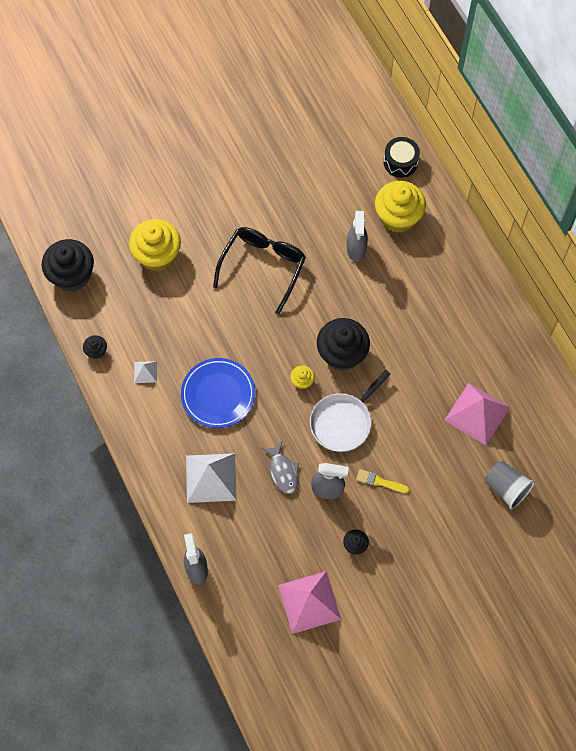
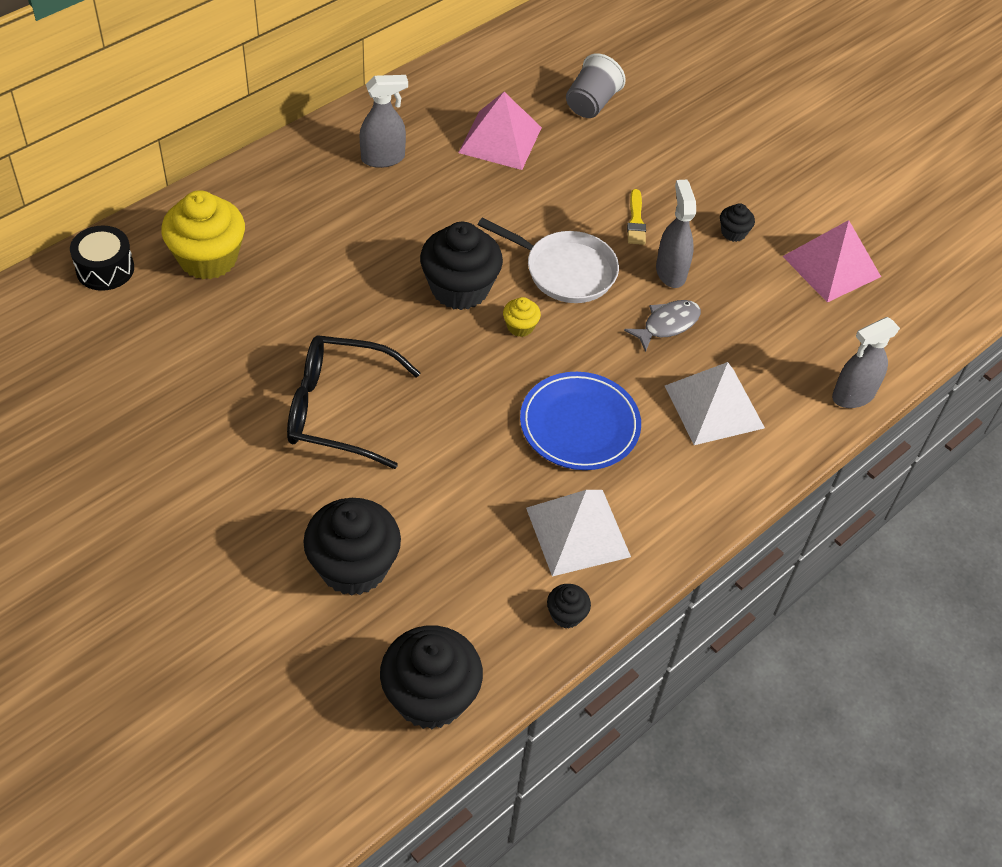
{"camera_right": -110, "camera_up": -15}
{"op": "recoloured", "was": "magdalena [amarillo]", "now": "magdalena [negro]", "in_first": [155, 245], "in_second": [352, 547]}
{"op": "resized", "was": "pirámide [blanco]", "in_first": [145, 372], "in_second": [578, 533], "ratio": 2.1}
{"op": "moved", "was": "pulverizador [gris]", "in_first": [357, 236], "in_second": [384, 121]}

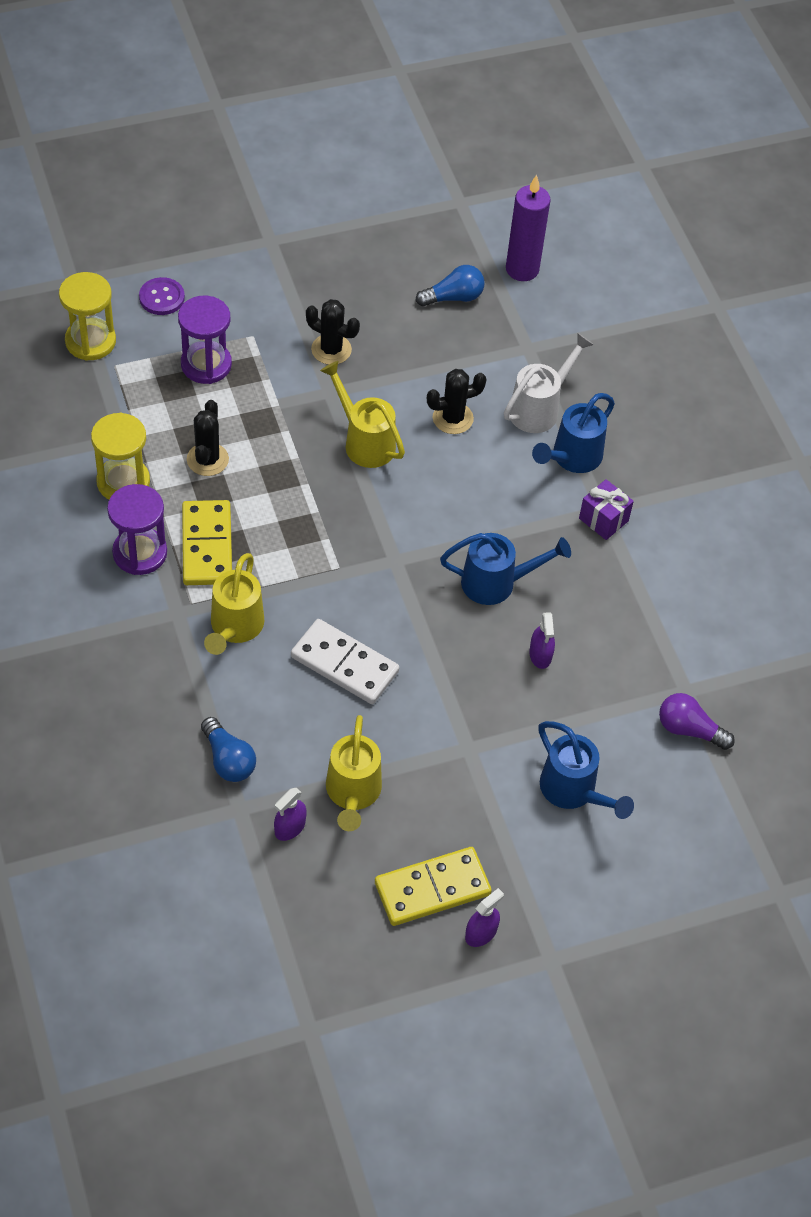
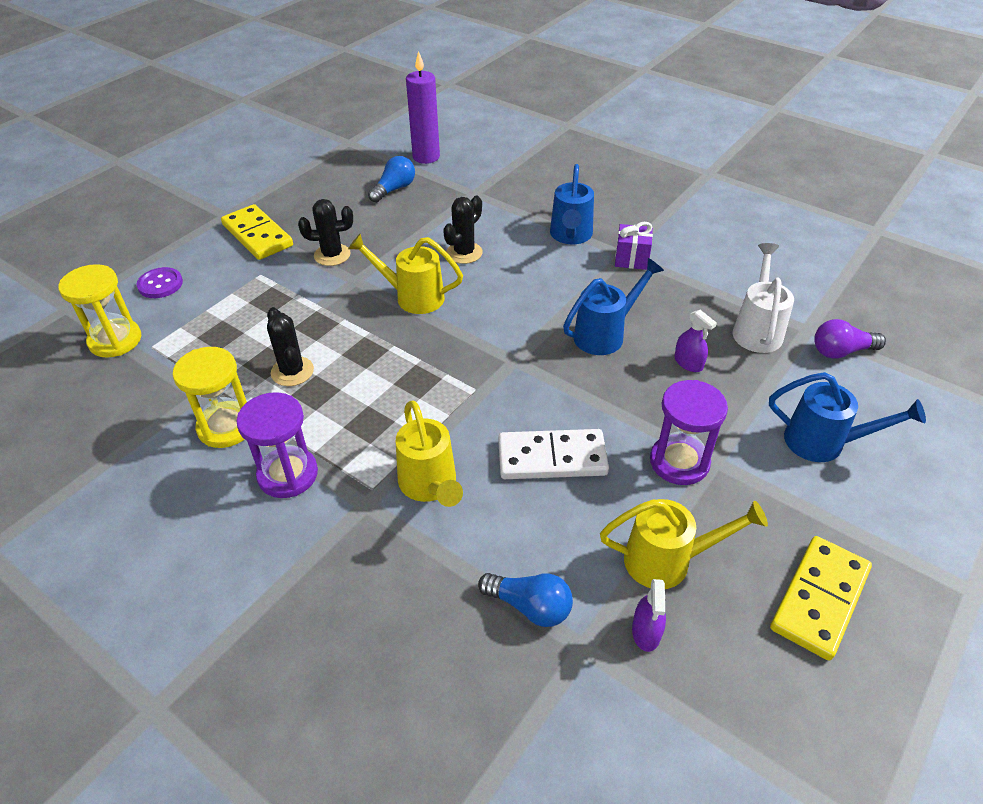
{"camera_right": -30, "camera_up": -10}
{"op": "moved", "was": "reloj de arena [morado]", "in_first": [205, 339], "in_second": [689, 432]}
{"op": "moved", "was": "ficha de dominó [amarillo]", "in_first": [207, 542], "in_second": [257, 232]}
{"op": "turned", "was": "regadera [amarillo]", "in_first": [354, 773], "in_second": [684, 544], "clockwise": -60}
{"op": "removed", "was": "pulverizador [morado]", "in_first": [484, 917]}
{"op": "moved", "was": "regadera [blanco]", "in_first": [549, 383], "in_second": [763, 298]}

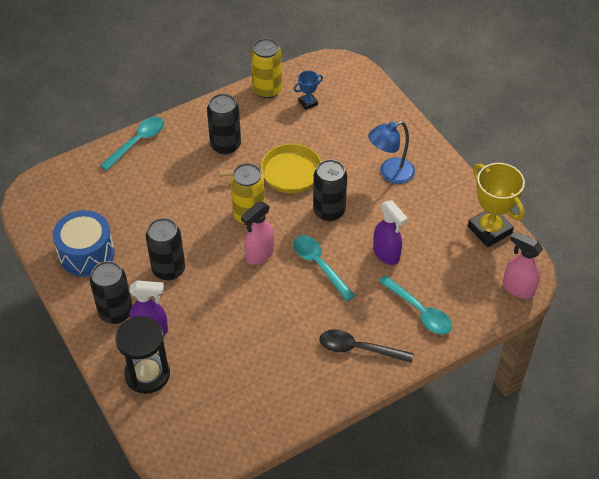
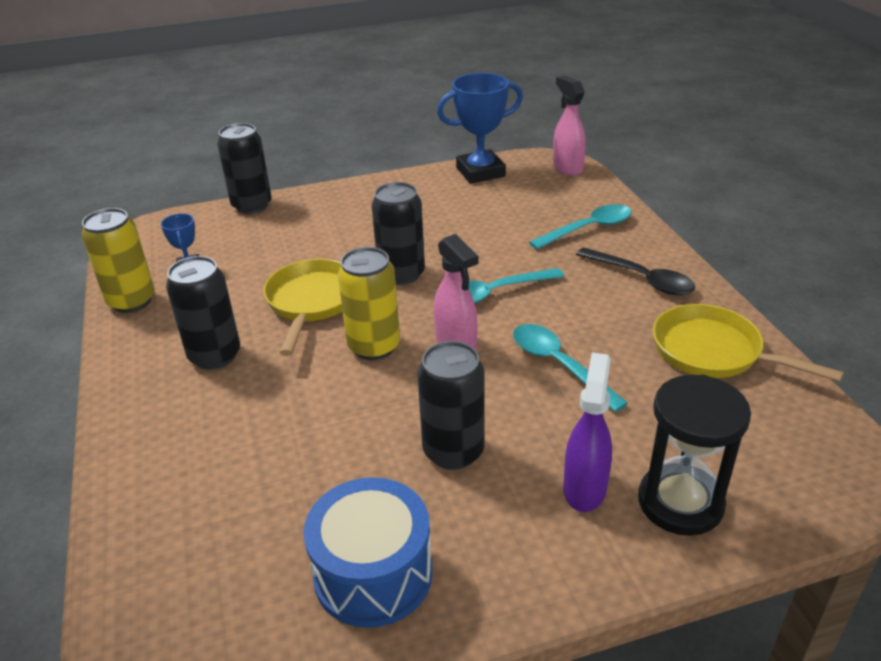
{"camera_right": -75, "camera_up": -15}
{"op": "moved", "was": "lata [negro]", "in_first": [111, 292], "in_second": [244, 168]}
{"op": "moved", "was": "cuchara [turquesa]", "in_first": [132, 143], "in_second": [570, 368]}
{"op": "turned", "was": "cuchara [negro]", "in_first": [367, 346], "in_second": [635, 271], "clockwise": -75}
{"op": "removed", "was": "lámpara [azul]", "in_first": [391, 152]}
{"op": "removed", "was": "pulverizador [morado]", "in_first": [390, 232]}
{"op": "recoloured", "was": "trofeo [amarillo]", "now": "trofeo [azul]", "in_first": [496, 205], "in_second": [480, 128]}
{"op": "turned", "was": "pulverizador [rosa]", "in_first": [523, 265], "in_second": [569, 125], "clockwise": 105}
{"op": "added", "now": "sartén [amarillo]", "in_second": [748, 343]}

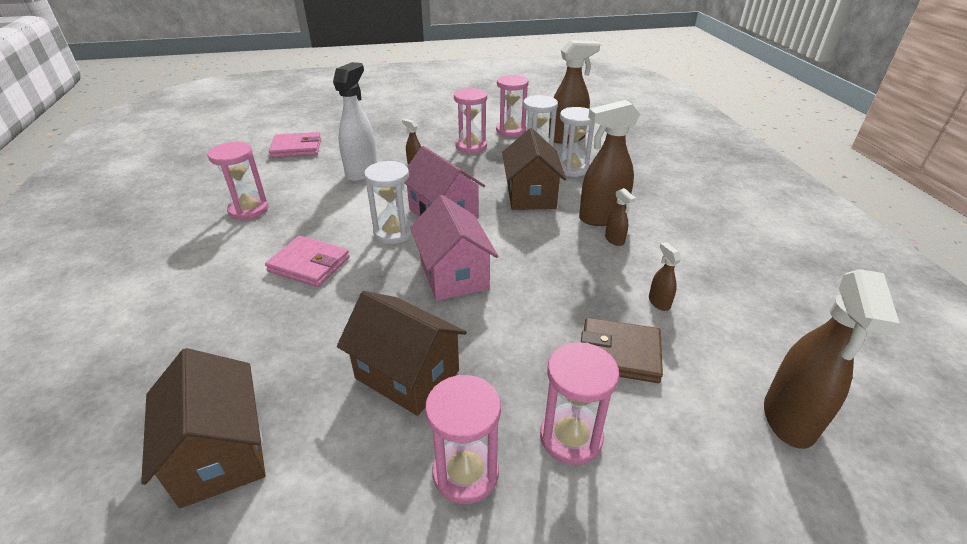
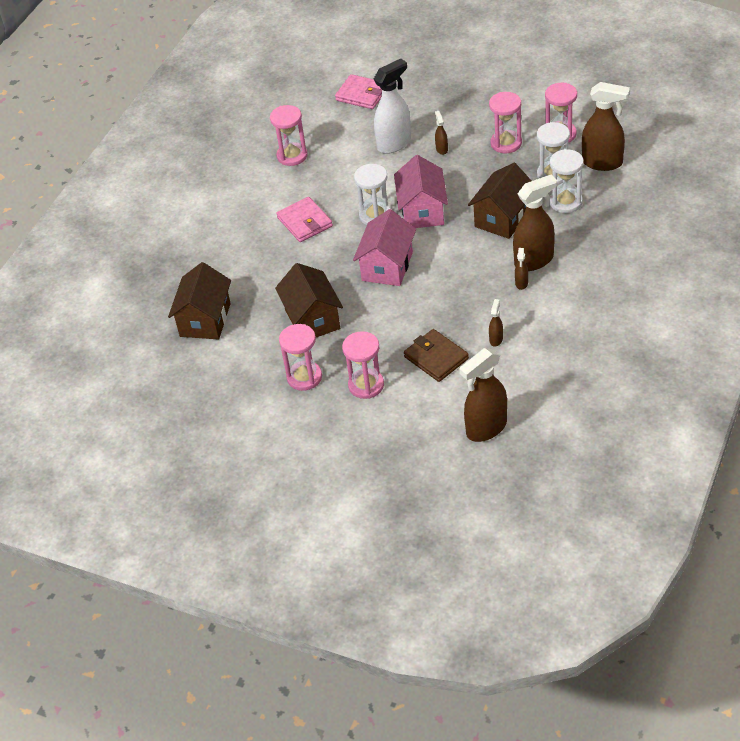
{"camera_right": 40, "camera_up": 10}
{"op": "turned", "was": "pulverizador [marrón]", "in_first": [609, 163], "in_second": [535, 222], "clockwise": 135}

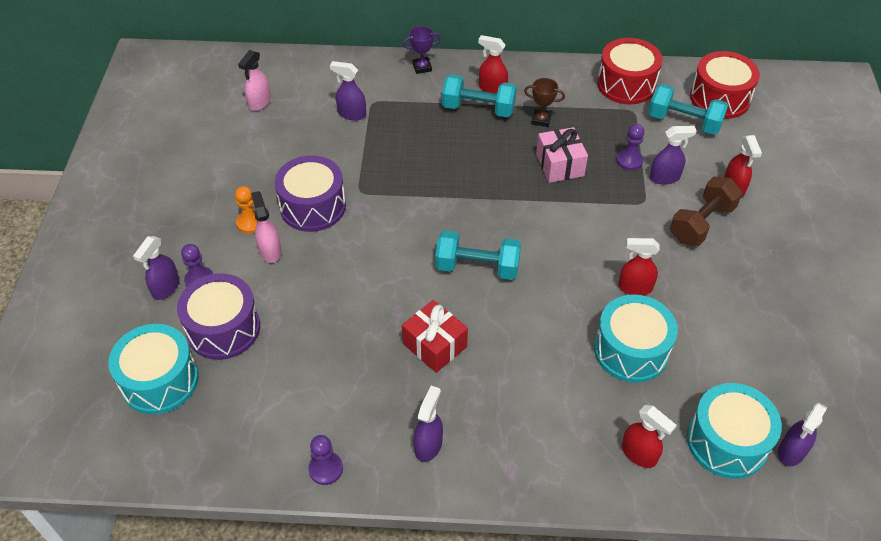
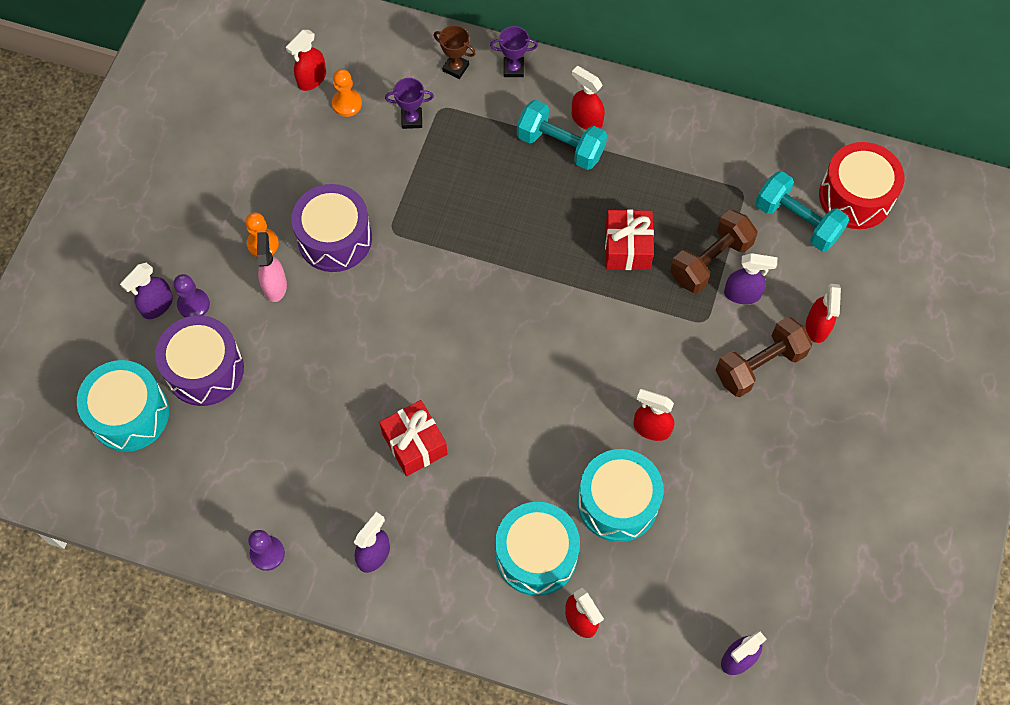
{"camera_right": 15, "camera_up": 15}
{"op": "recoloured", "was": "pulverizador [rosa]", "now": "pulverizador [rojo]", "in_first": [254, 80], "in_second": [306, 60]}
{"op": "replaced", "was": "pulverizador [morado]", "now": "trofeo [morado]", "in_first": [348, 90], "in_second": [409, 103]}
{"op": "removed", "was": "mancuerna [turquesa]", "in_first": [478, 255]}
{"op": "moved", "was": "trofeo [marrón]", "in_first": [544, 102], "in_second": [455, 52]}
{"op": "recoloured", "was": "regalo [rosa]", "now": "regalo [rojo]", "in_first": [562, 155], "in_second": [629, 239]}
{"op": "removed", "was": "tambor [rojo]", "in_first": [630, 71]}
{"op": "replaced", "was": "peón [morado]", "now": "mancuerna [marrón]", "in_first": [630, 147], "in_second": [713, 251]}
{"op": "moved", "was": "tambor [turquesa]", "in_first": [734, 431], "in_second": [537, 549]}
{"op": "added", "now": "peón [naranja]", "in_second": [347, 93]}

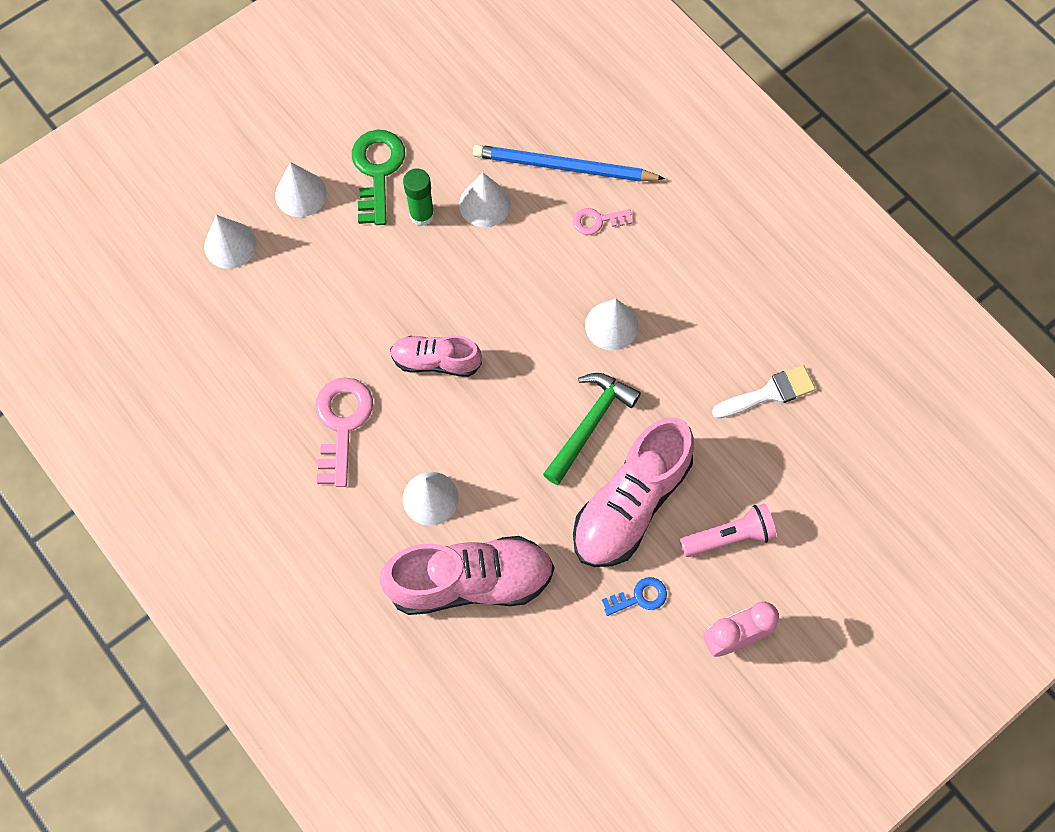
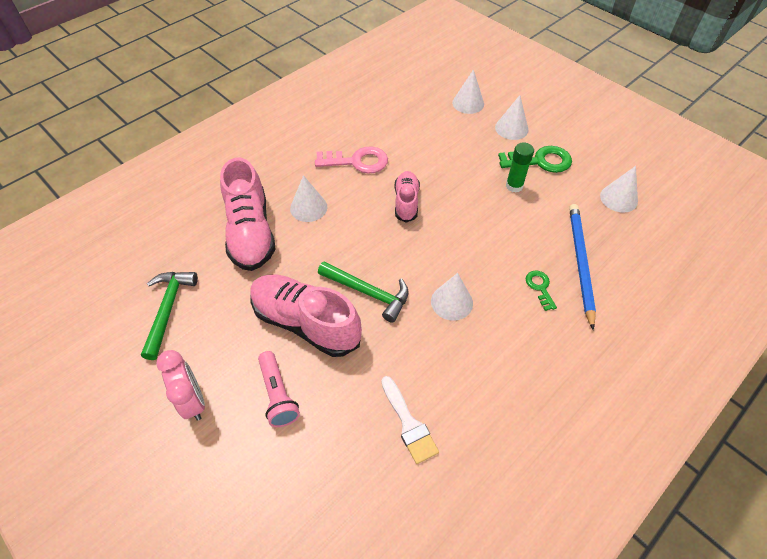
{"camera_right": 85, "camera_up": -15}
{"op": "moved", "was": "cono [blanco]", "in_first": [485, 200], "in_second": [619, 189]}
{"op": "recoloured", "was": "llave [rosa]", "now": "llave [verde]", "in_first": [602, 221], "in_second": [541, 291]}
{"op": "removed", "was": "llave [azul]", "in_first": [634, 596]}
{"op": "added", "now": "martillo [verde]", "in_second": [169, 316]}

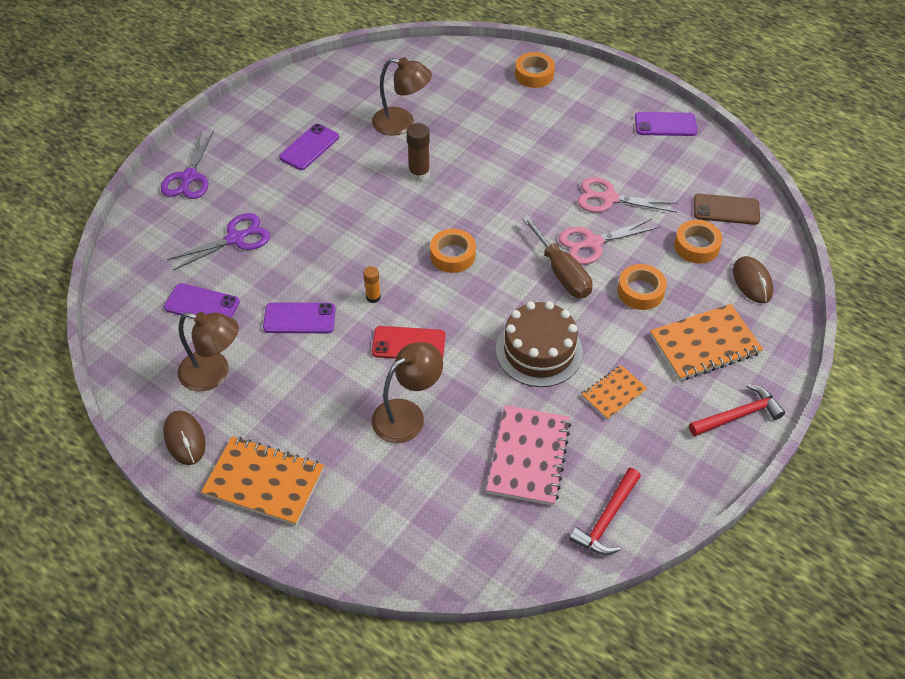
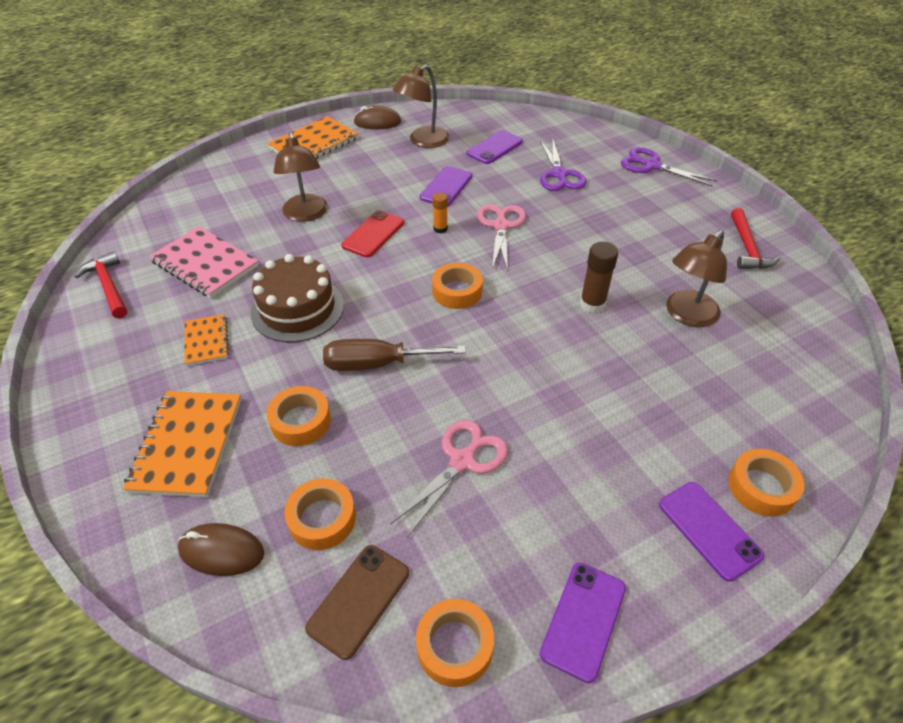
{"camera_right": 115, "camera_up": -5}
{"op": "moved", "was": "móvil [morado]", "in_first": [309, 147], "in_second": [711, 532]}
{"op": "moved", "was": "tijeras [rosa]", "in_first": [609, 241], "in_second": [501, 237]}
{"op": "moved", "was": "martillo [rojo]", "in_first": [737, 410], "in_second": [756, 238]}
{"op": "added", "now": "cinta adhesiva [naranja]", "in_second": [455, 643]}

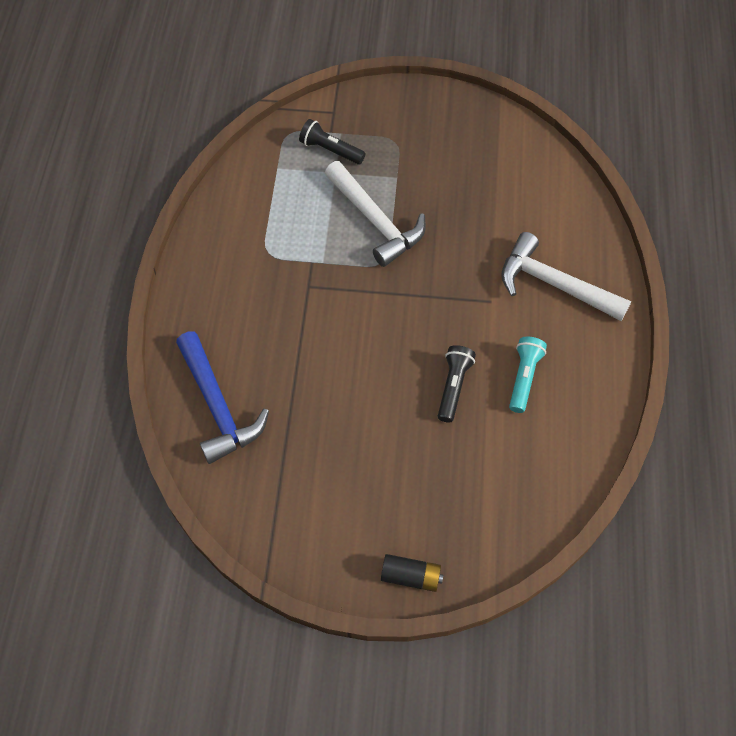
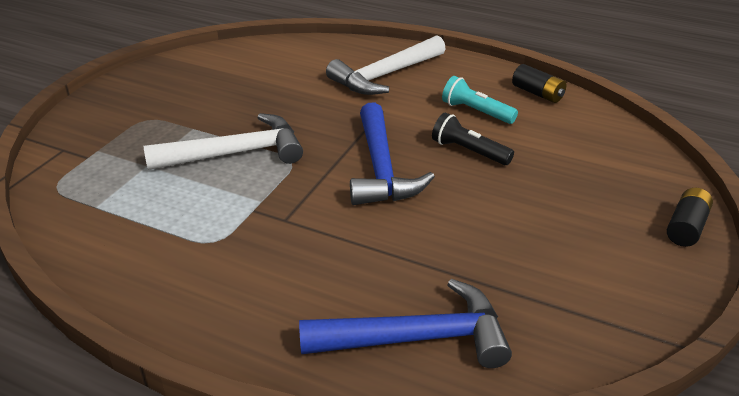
{"camera_right": -70, "camera_up": -25}
{"op": "removed", "was": "lámpara de mano [negro]", "in_first": [332, 141]}
{"op": "added", "now": "martillo [azul]", "in_second": [392, 153]}
{"op": "added", "now": "pila [negro]", "in_second": [539, 83]}

